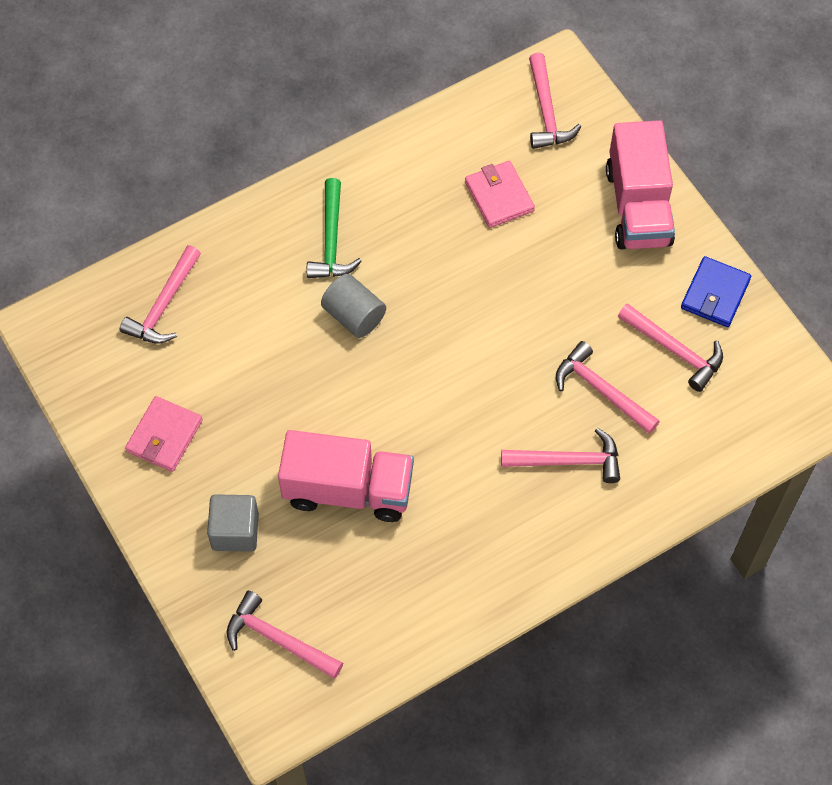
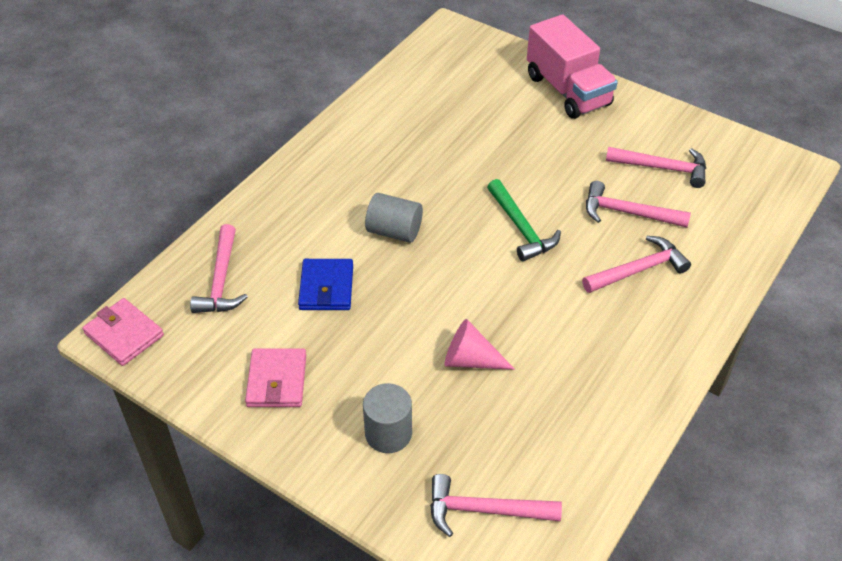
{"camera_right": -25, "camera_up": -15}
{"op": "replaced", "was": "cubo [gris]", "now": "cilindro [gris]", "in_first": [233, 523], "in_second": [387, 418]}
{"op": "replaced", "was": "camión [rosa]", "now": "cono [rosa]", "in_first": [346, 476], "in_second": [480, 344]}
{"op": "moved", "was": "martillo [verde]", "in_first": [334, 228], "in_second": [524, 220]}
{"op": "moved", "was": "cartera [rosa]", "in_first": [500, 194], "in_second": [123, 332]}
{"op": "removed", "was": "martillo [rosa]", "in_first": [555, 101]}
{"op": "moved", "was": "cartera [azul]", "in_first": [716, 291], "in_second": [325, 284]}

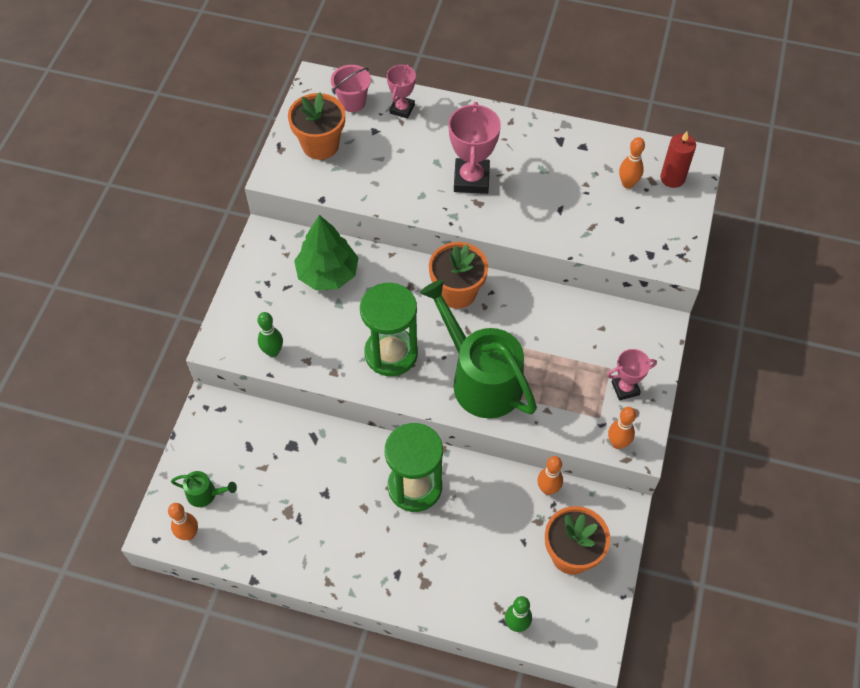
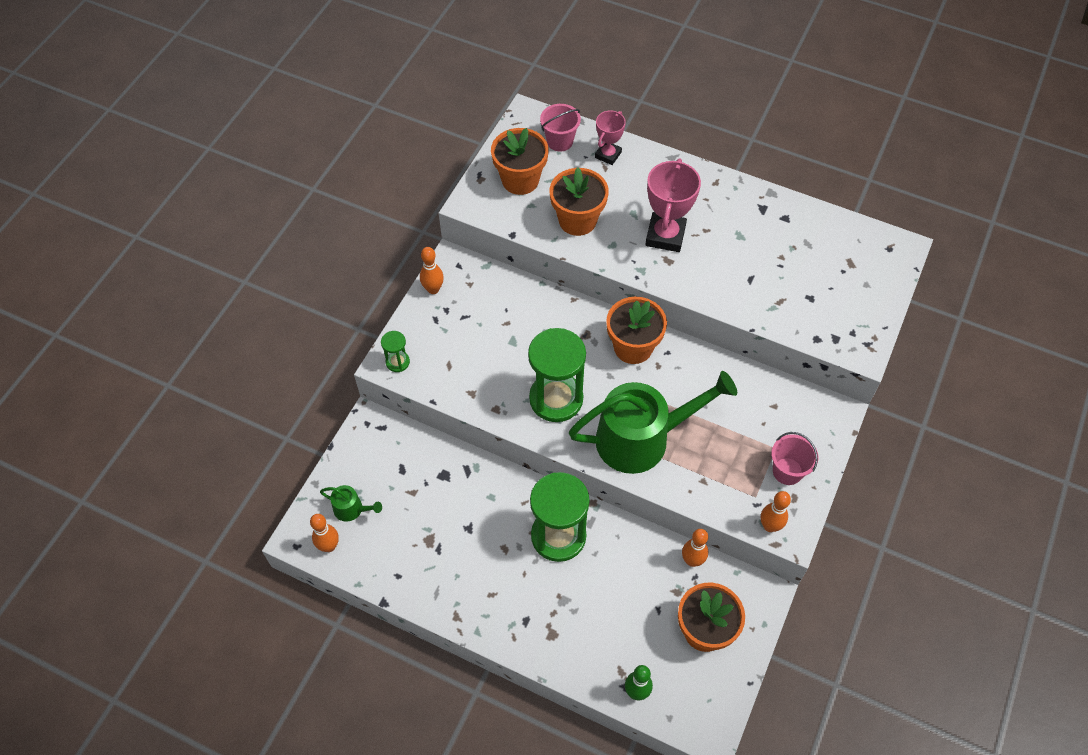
{"camera_right": 10, "camera_up": 0}
{"op": "removed", "was": "bolo [verde]", "in_first": [270, 334]}
{"op": "removed", "was": "árbol [verde]", "in_first": [326, 252]}
{"op": "turned", "was": "regadera [verde]", "in_first": [478, 349], "in_second": [653, 422], "clockwise": 105}
{"op": "replaced", "was": "trofeo [rosa]", "now": "balde [rosa]", "in_first": [632, 374], "in_second": [794, 458]}
{"op": "moved", "was": "bolo [naranja]", "in_first": [632, 163], "in_second": [432, 270]}
{"op": "removed", "was": "vela [rojo]", "in_first": [678, 160]}
{"op": "added", "now": "reloj de arena [verde]", "in_second": [395, 351]}
{"op": "added", "now": "maceta [naranja]", "in_second": [579, 202]}

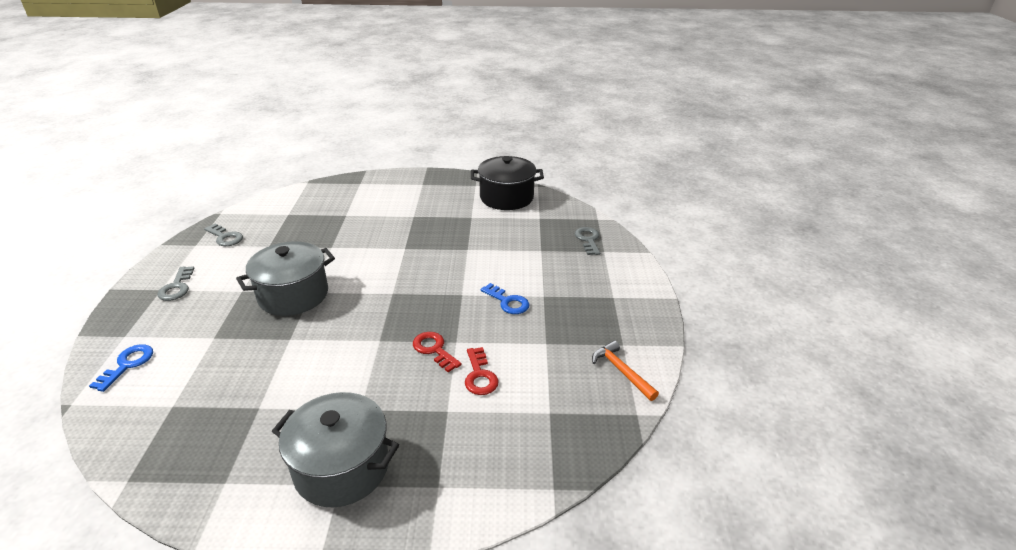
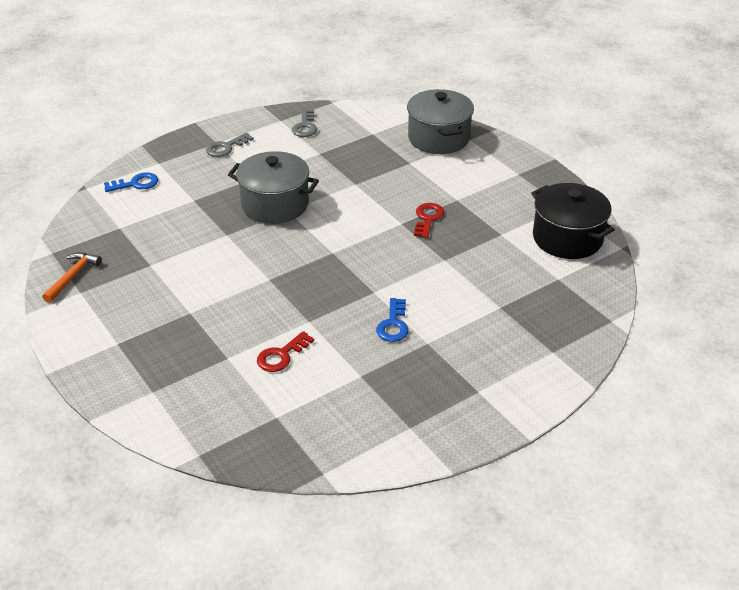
{"camera_right": 55, "camera_up": 5}
{"op": "moved", "was": "olla [gris]", "in_first": [335, 449], "in_second": [440, 121]}
{"op": "moved", "was": "llave [rojo]", "in_first": [437, 352], "in_second": [429, 220]}
{"op": "removed", "was": "llave [gris]", "in_first": [587, 241]}
{"op": "moved", "was": "martillo [naranja]", "in_first": [625, 371], "in_second": [72, 277]}

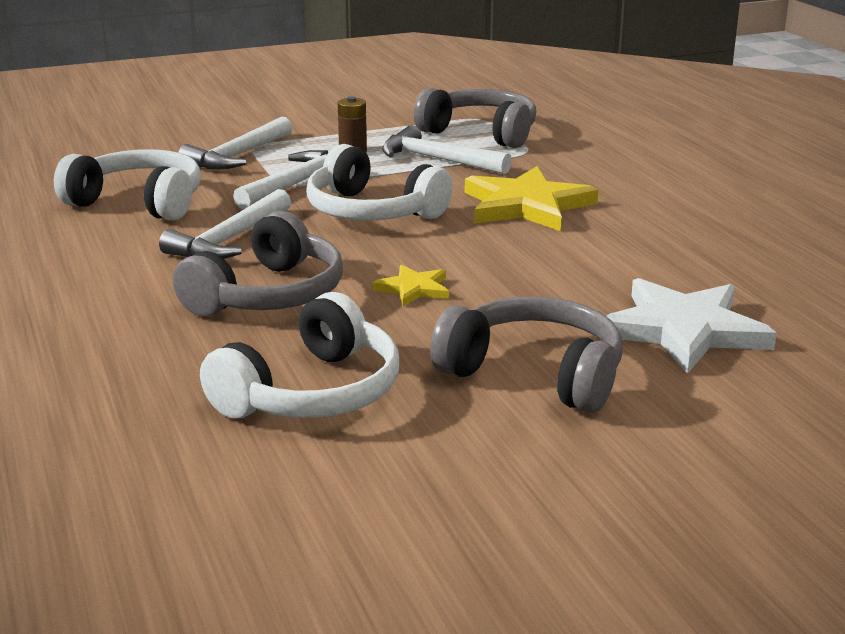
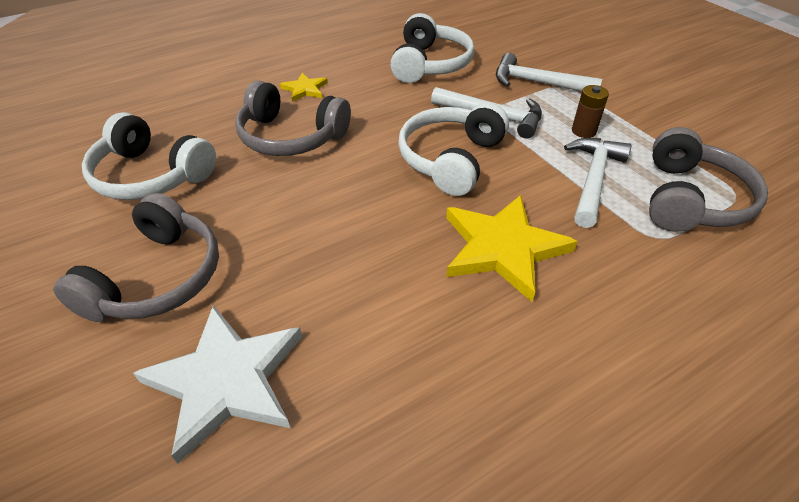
{"camera_right": 80, "camera_up": 20}
{"op": "removed", "was": "martillo [blanco]", "in_first": [225, 224]}
{"op": "moved", "was": "estrella [amarillo]", "in_first": [411, 285], "in_second": [304, 87]}

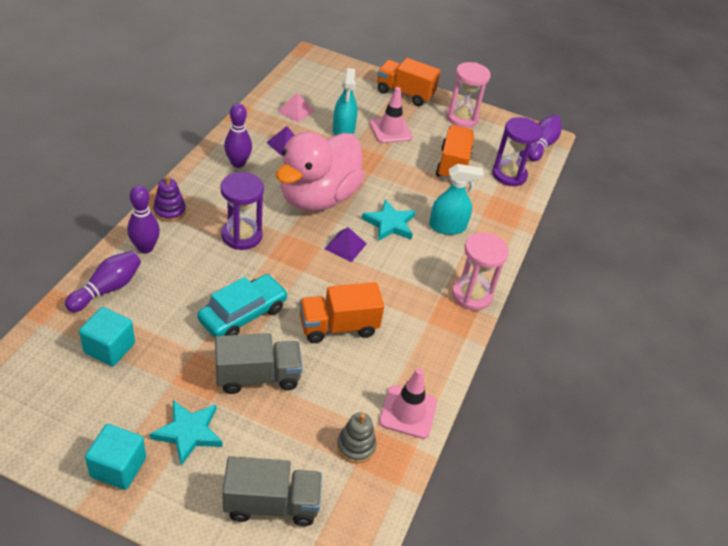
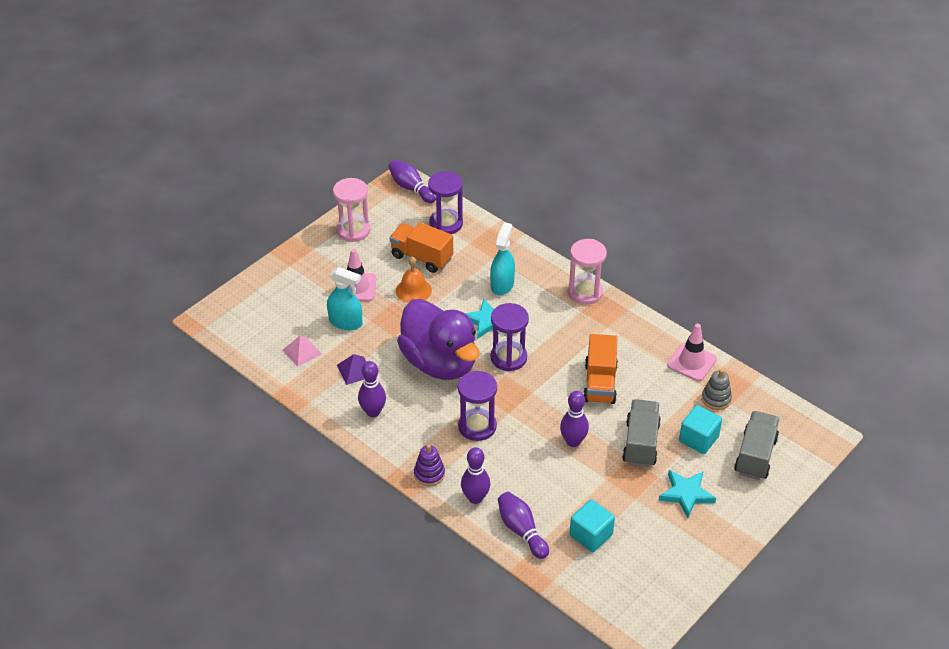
{"camera_right": -65, "camera_up": 0}
{"op": "moved", "was": "cubo [turquesa]", "in_first": [115, 457], "in_second": [700, 429]}
{"op": "replaced", "was": "coche [turquesa]", "now": "bolo [morado]", "in_first": [242, 306], "in_second": [574, 419]}
{"op": "recoloured", "was": "pato [rosa]", "now": "pato [morado]", "in_first": [320, 171], "in_second": [438, 339]}
{"op": "replaced", "was": "pirámide [morado]", "now": "reloj de arena [morado]", "in_first": [346, 244], "in_second": [509, 337]}
{"op": "removed", "was": "camión [naranja]", "in_first": [409, 82]}
{"op": "added", "now": "campana [naranja]", "in_second": [414, 280]}

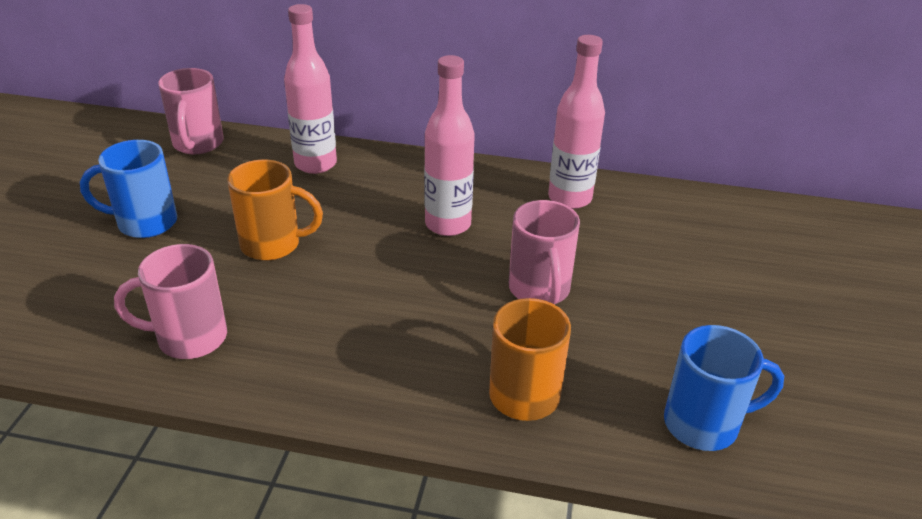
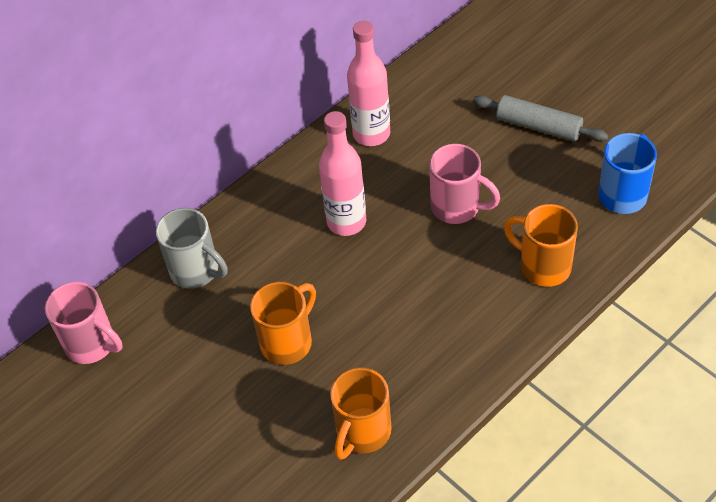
{"camera_right": -50, "camera_up": 15}
{"op": "removed", "was": "taza [azul]", "in_first": [128, 189]}
{"op": "recoloured", "was": "taza [rosa]", "now": "taza [naranja]", "in_first": [170, 301], "in_second": [361, 413]}
{"op": "replaced", "was": "botella [rosa]", "now": "taza [gris]", "in_first": [310, 89], "in_second": [191, 248]}
{"op": "added", "now": "rodillo [gris]", "in_second": [541, 118]}

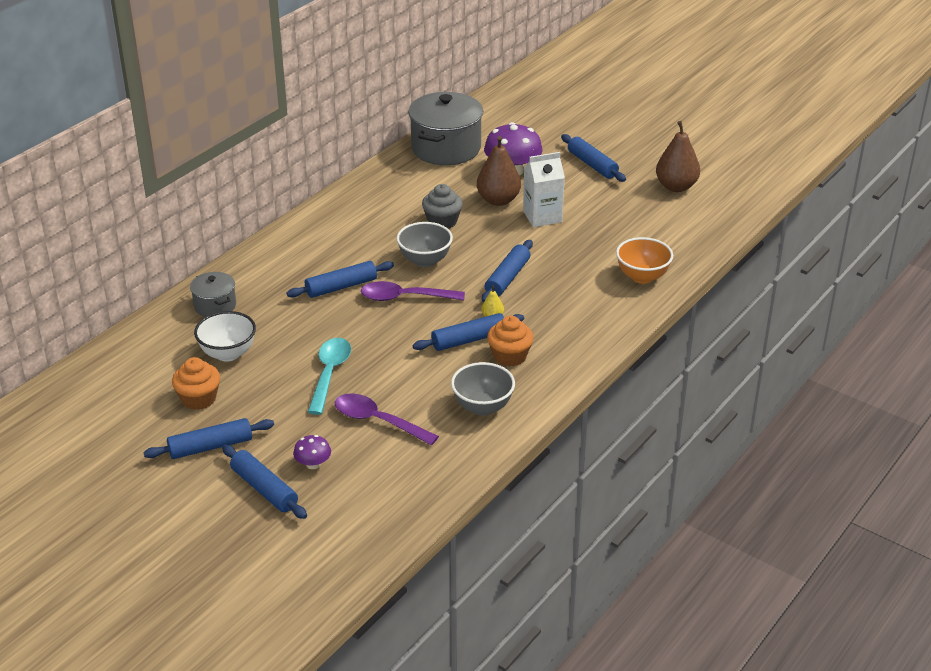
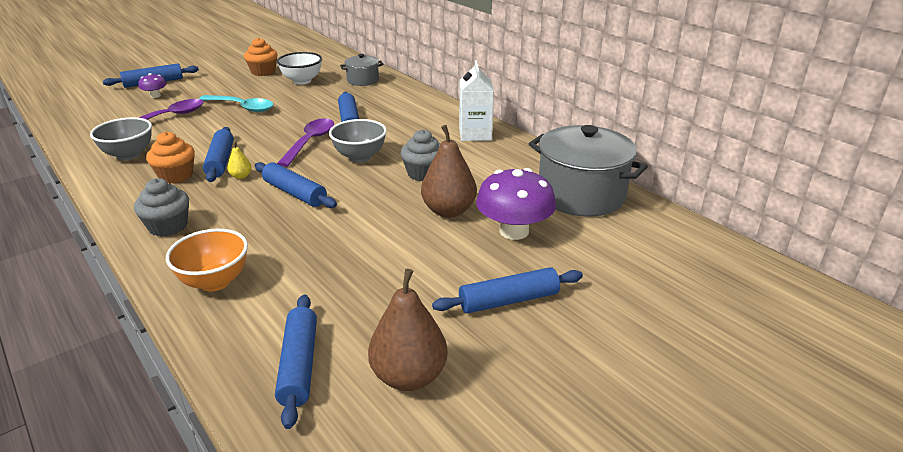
{"camera_right": 105, "camera_up": -5}
{"op": "moved", "was": "rodillo [azul]", "in_first": [208, 438], "in_second": [296, 361]}
{"op": "moved", "was": "cartón de leche [blanco]", "in_first": [544, 189], "in_second": [476, 100]}
{"op": "added", "now": "magdalena [gris]", "in_second": [161, 207]}

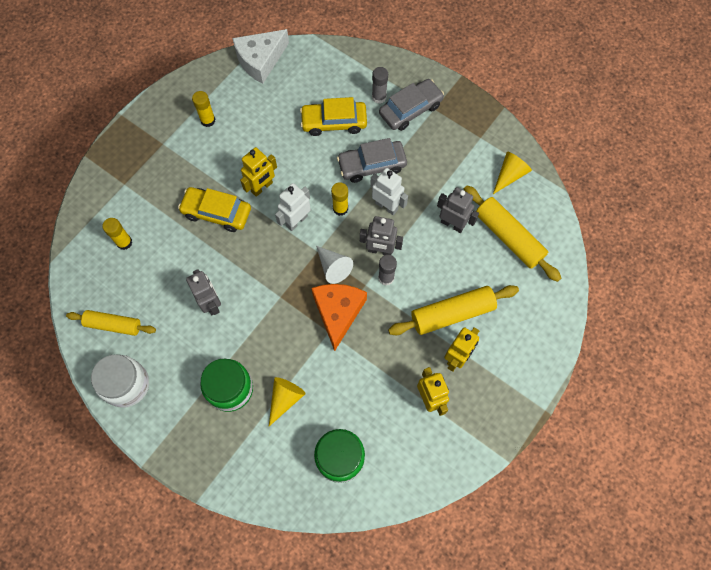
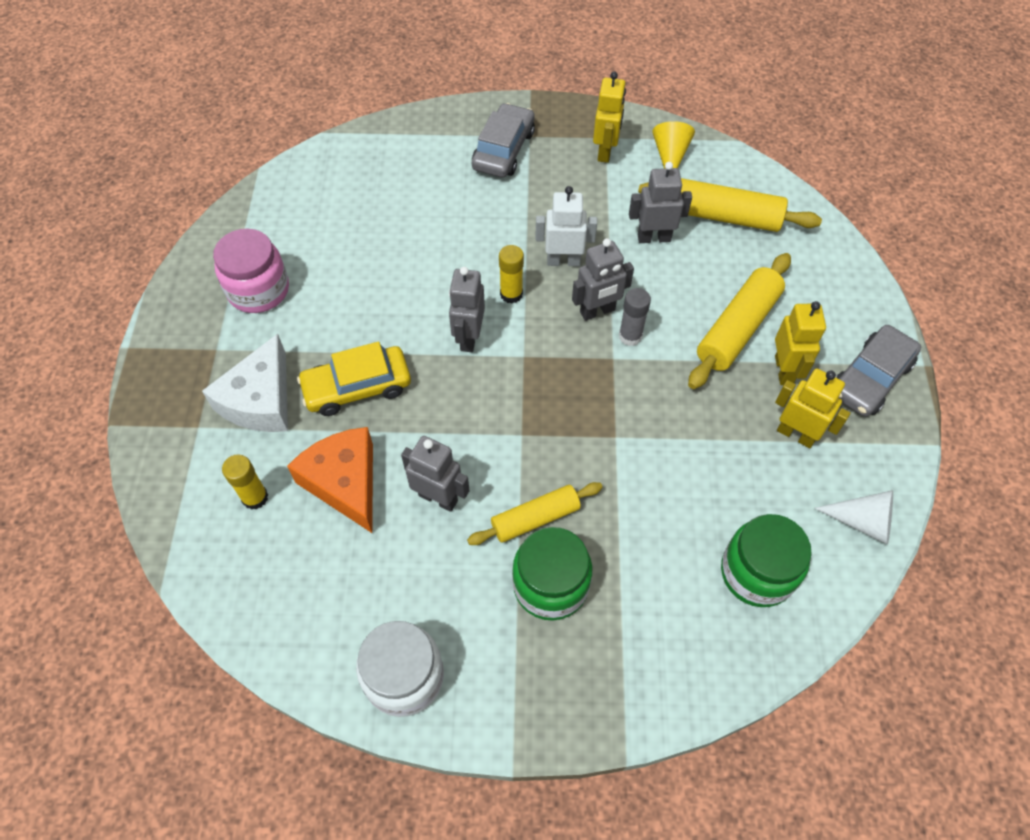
{"camera_right": -35, "camera_up": -10}
{"op": "moved", "was": "rodillo [amarillo]", "in_first": [111, 323], "in_second": [535, 513]}
{"op": "replaced", "was": "barra de pegamento [amarillo]", "now": "tarro [rosa]", "in_first": [203, 109], "in_second": [251, 271]}
{"op": "moved", "was": "queso [blanco]", "in_first": [260, 56], "in_second": [245, 383]}
{"op": "moved", "was": "robot [amarillo]", "in_first": [258, 172], "in_second": [609, 117]}
{"op": "removed", "was": "cono [amarillo]", "in_first": [287, 401]}
{"op": "recoloured", "was": "robot [blanco]", "now": "robot [gris]", "in_first": [293, 207], "in_second": [467, 309]}
{"op": "removed", "was": "coche [amarillo]", "in_first": [333, 116]}
{"op": "moved", "was": "queso [naranja]", "in_first": [339, 317], "in_second": [330, 480]}
{"op": "moved", "was": "cono [blanco]", "in_first": [334, 265], "in_second": [853, 517]}
{"op": "moved", "was": "coche [gris]", "in_first": [372, 160], "in_second": [878, 371]}
{"op": "removed", "was": "barra de pegamento [gris]", "in_first": [380, 85]}

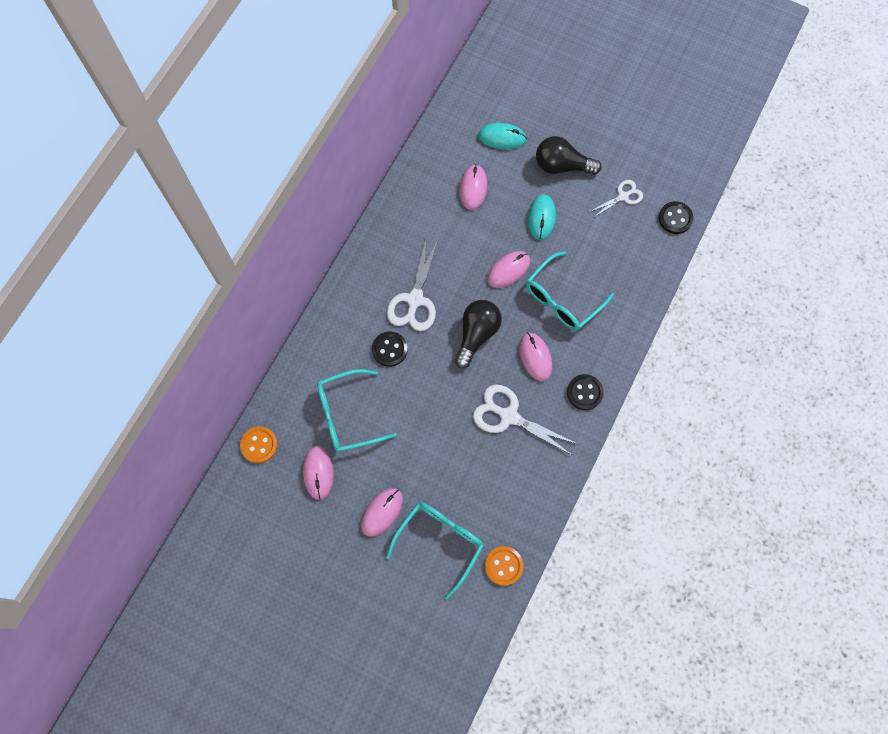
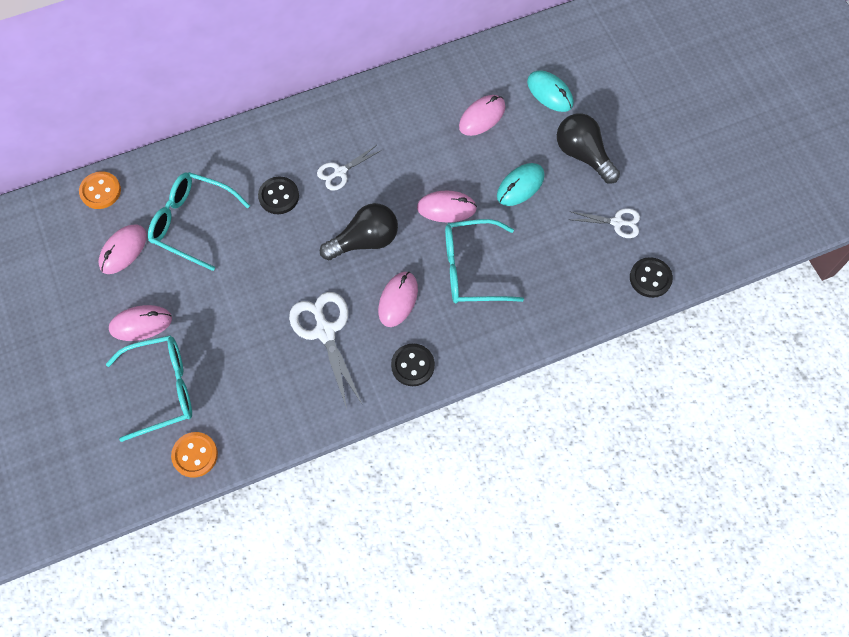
{"camera_right": 40, "camera_up": -5}
{"op": "resized", "was": "tijeras [blanco]", "in_first": [413, 284], "in_second": [349, 168], "ratio": 0.59}

